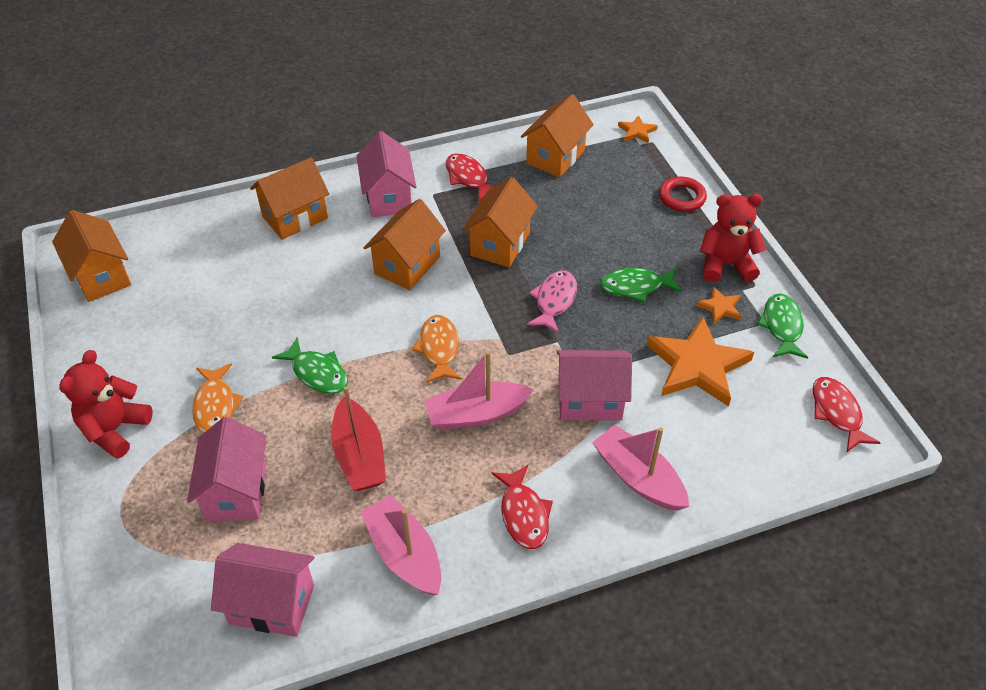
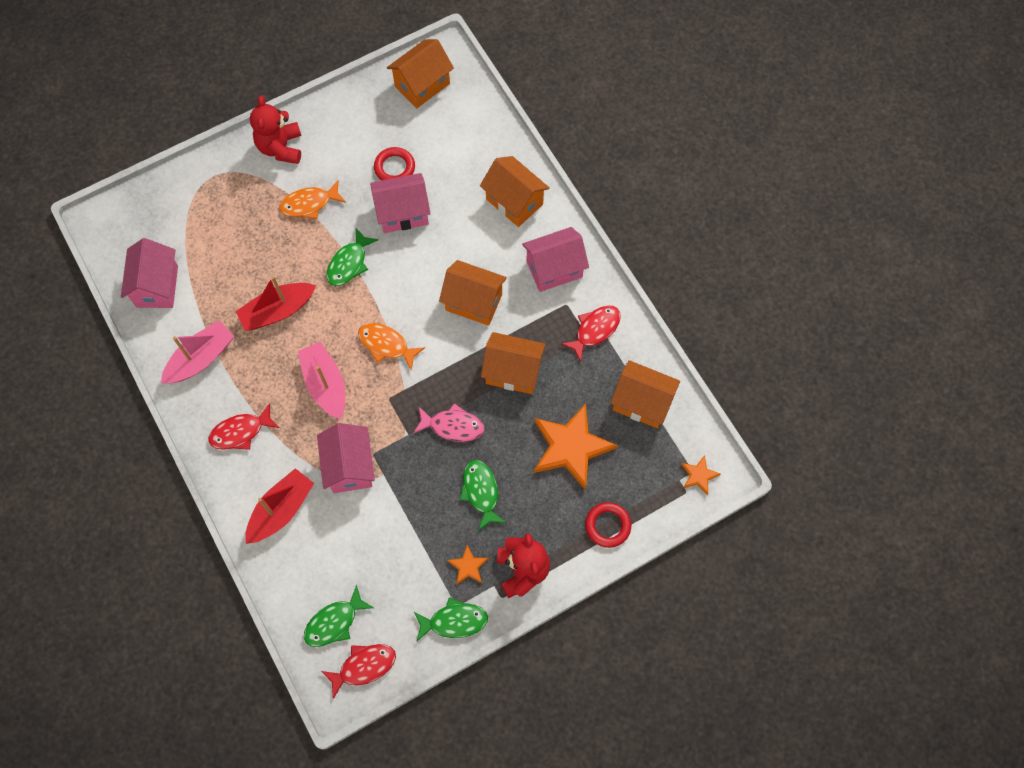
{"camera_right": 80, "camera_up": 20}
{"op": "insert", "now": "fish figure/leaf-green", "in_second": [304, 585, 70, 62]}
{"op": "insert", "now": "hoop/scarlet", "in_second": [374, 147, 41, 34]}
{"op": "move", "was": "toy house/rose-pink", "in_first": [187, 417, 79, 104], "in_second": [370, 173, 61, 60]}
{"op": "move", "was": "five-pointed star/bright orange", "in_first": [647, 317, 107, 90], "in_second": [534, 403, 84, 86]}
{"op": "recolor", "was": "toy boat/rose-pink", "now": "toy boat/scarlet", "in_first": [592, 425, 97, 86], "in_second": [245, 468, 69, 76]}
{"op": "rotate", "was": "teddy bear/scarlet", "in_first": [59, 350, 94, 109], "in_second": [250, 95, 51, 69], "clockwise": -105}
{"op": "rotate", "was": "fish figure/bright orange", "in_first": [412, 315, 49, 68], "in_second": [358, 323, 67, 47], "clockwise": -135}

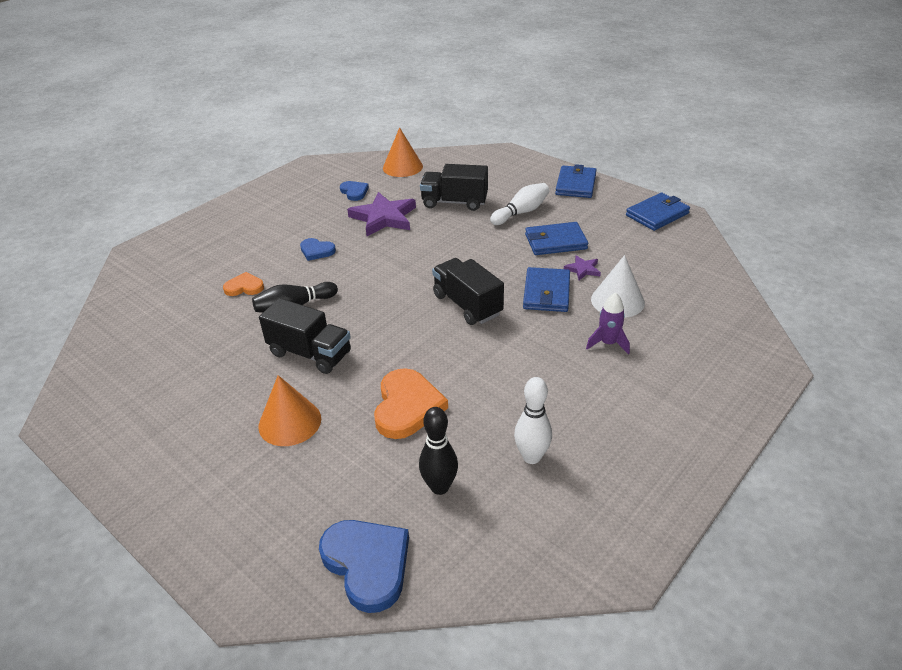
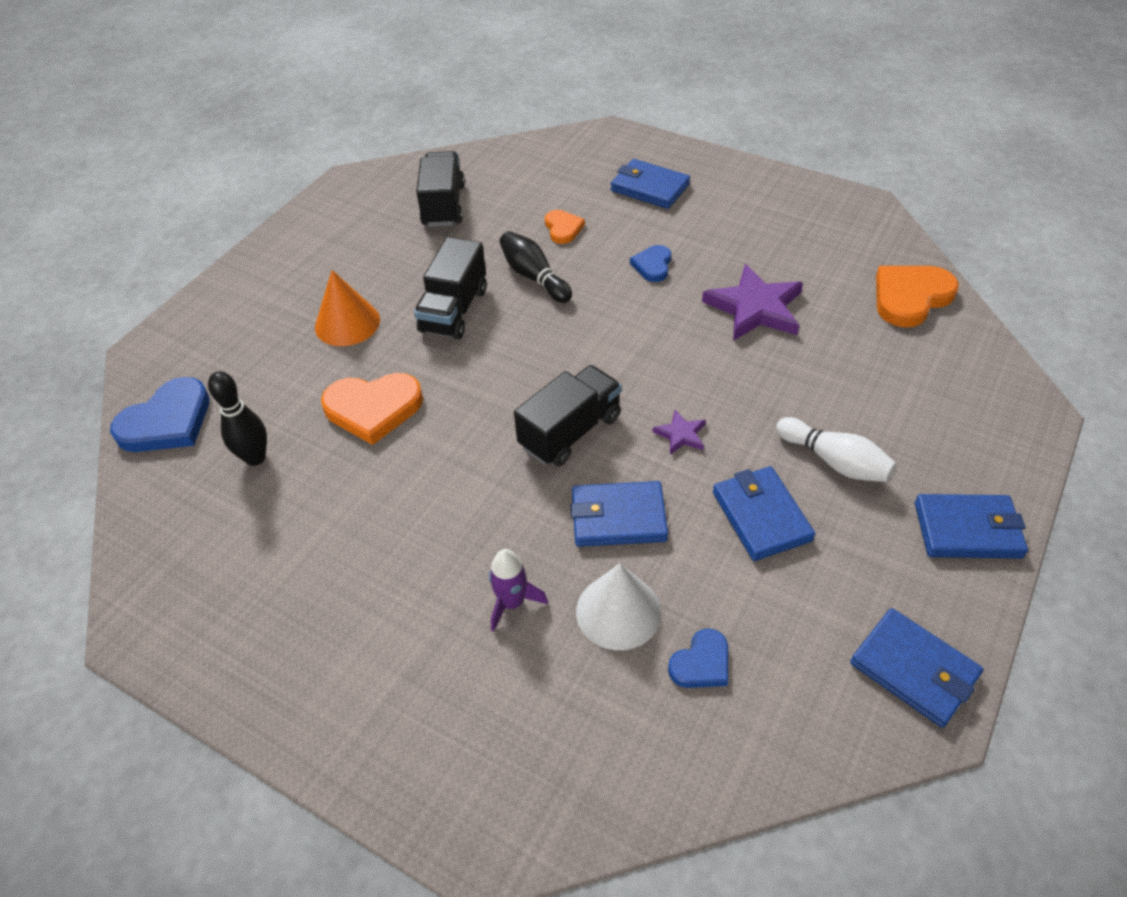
{"camera_right": 80, "camera_up": 10}
{"op": "delete", "was": "bowling pin/white", "in_first": [514, 377, 38, 87]}
{"op": "insert", "now": "wallet/royal blue", "in_second": [611, 159, 79, 50]}
{"op": "move", "was": "heart shape/royal blue", "in_first": [340, 181, 29, 20], "in_second": [668, 628, 60, 60]}
{"op": "move", "was": "toy truck/jet-black", "in_first": [420, 164, 68, 47], "in_second": [416, 151, 49, 76]}
{"op": "move", "was": "five-pointed star/purple", "in_first": [564, 255, 37, 25], "in_second": [652, 410, 54, 45]}
{"op": "replace", "was": "cone shape/bright orange", "now": "heart shape/bright orange", "in_first": [383, 127, 40, 50], "in_second": [876, 266, 83, 61]}

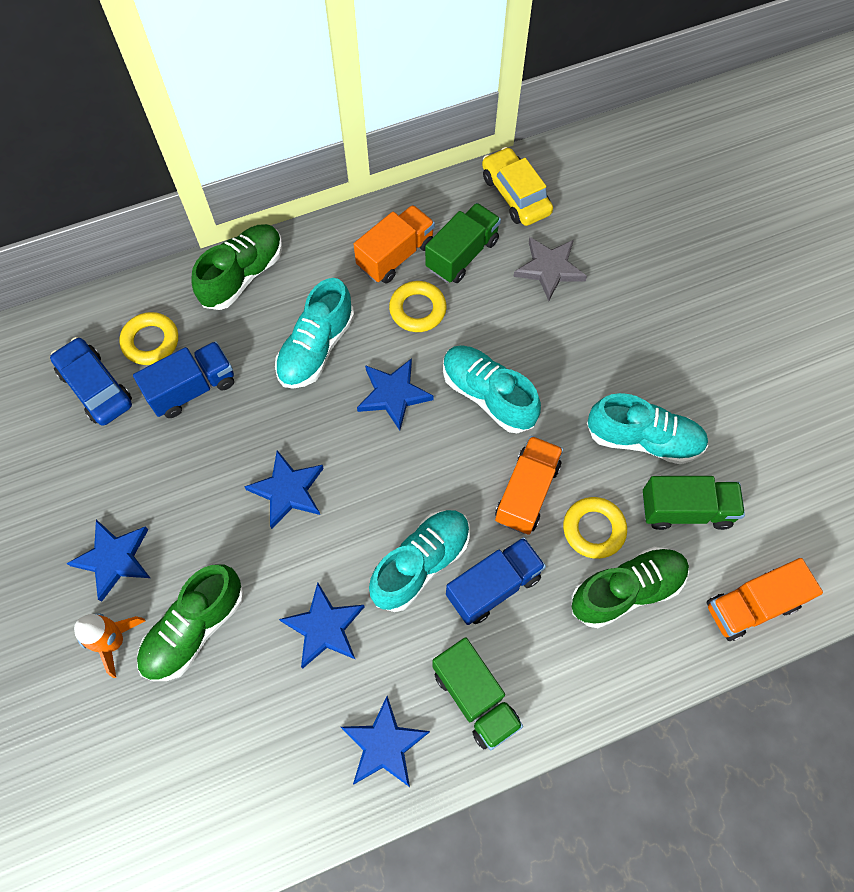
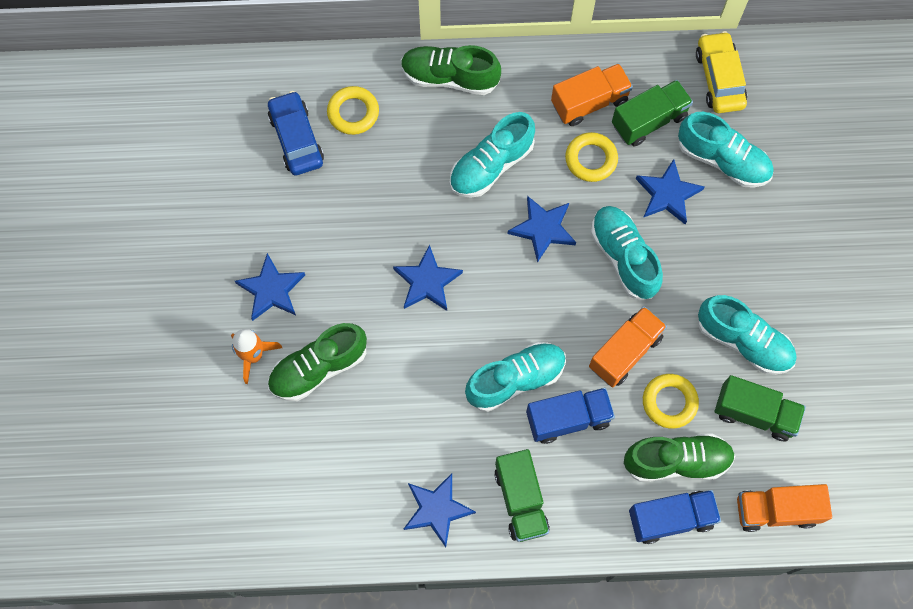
{"camera_right": 20, "camera_up": 5}
{"op": "move", "was": "toy truck/royal blue", "in_first": [133, 341, 101, 77], "in_second": [629, 490, 92, 54]}
{"op": "move", "was": "five-pointed star/royal blue", "in_first": [279, 582, 86, 87], "in_second": [636, 159, 69, 65]}
{"op": "replace", "was": "five-pointed star/ash-grey", "now": "lace-up shoe/teal", "in_first": [513, 237, 74, 64], "in_second": [678, 112, 96, 76]}
{"op": "rotate", "was": "lace-up shoe/leaf-green", "in_first": [191, 224, 91, 86], "in_second": [401, 45, 100, 50], "clockwise": -135}

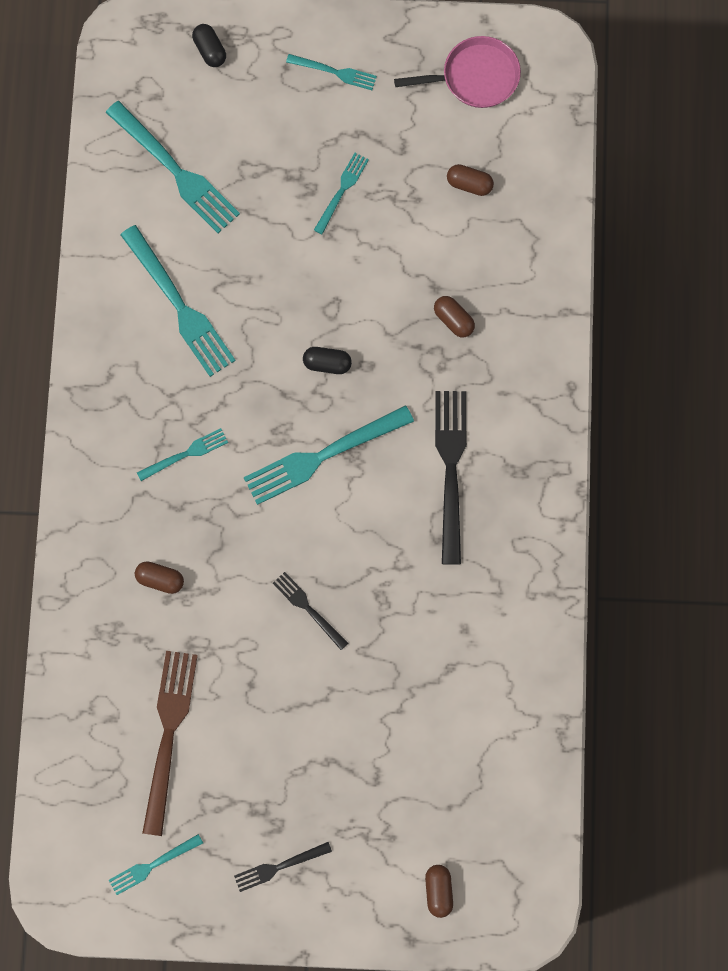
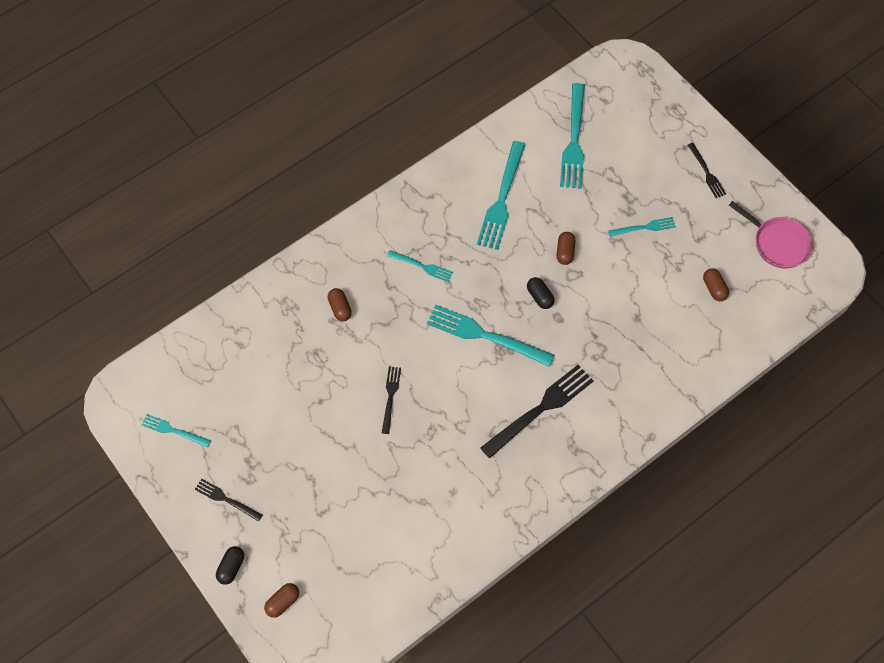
{"camera_right": 50, "camera_up": -10}
{"op": "delete", "was": "dinner fork/brown", "in_first": [142, 651, 56, 185]}
{"op": "move", "was": "pill/jet-black", "in_first": [192, 24, 34, 43], "in_second": [216, 546, 28, 39]}
{"op": "move", "was": "pill/brown", "in_first": [434, 296, 41, 41], "in_second": [556, 232, 20, 33]}
{"op": "recolor", "was": "dinner fork/teal", "now": "dinner fork/jet-black", "in_first": [286, 54, 91, 36], "in_second": [688, 143, 38, 55]}

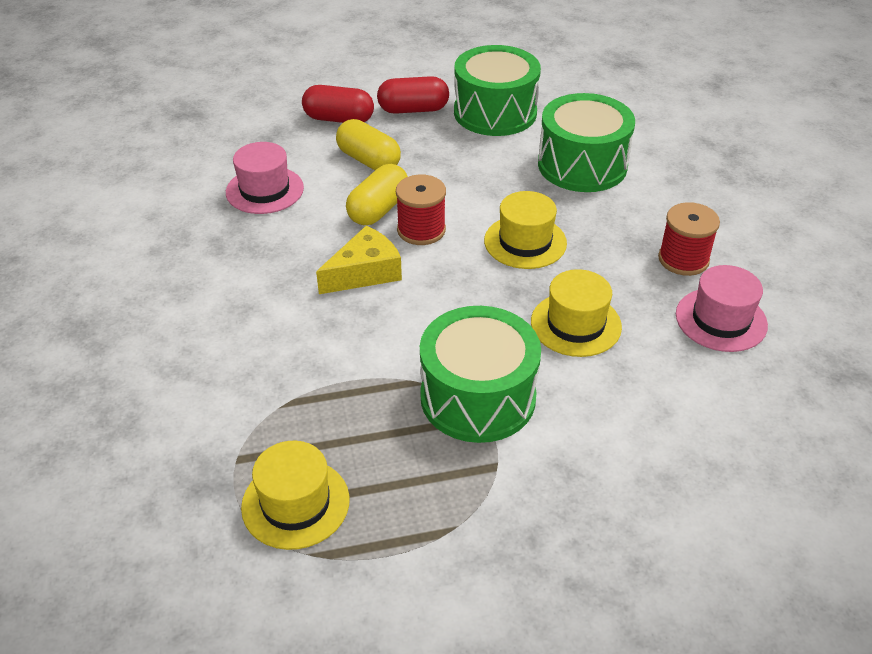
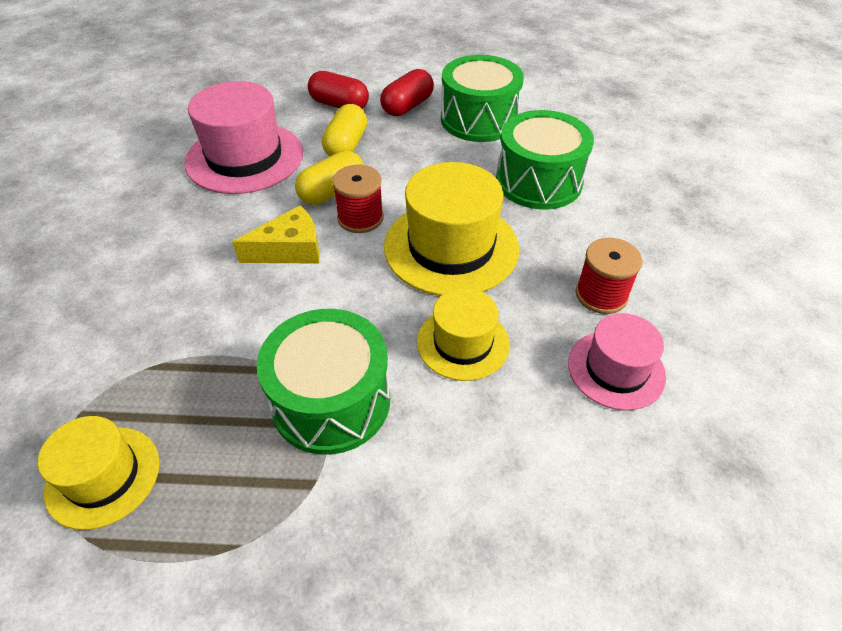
{"camera_right": 15, "camera_up": 5}
{"op": "rotate", "was": "pill/yellow", "in_first": [336, 119, 65, 51], "in_second": [322, 104, 45, 52], "clockwise": 45}
{"op": "rotate", "was": "pill/scarlet", "in_first": [377, 76, 72, 38], "in_second": [380, 69, 54, 47], "clockwise": -60}
{"op": "resize", "was": "tall hat/rose-pink", "in_first": [226, 142, 78, 72], "in_second": [184, 81, 119, 113], "ratio": 1.67}
{"op": "resize", "was": "tall hat/yellow", "in_first": [484, 191, 83, 78], "in_second": [384, 162, 135, 134], "ratio": 1.67}

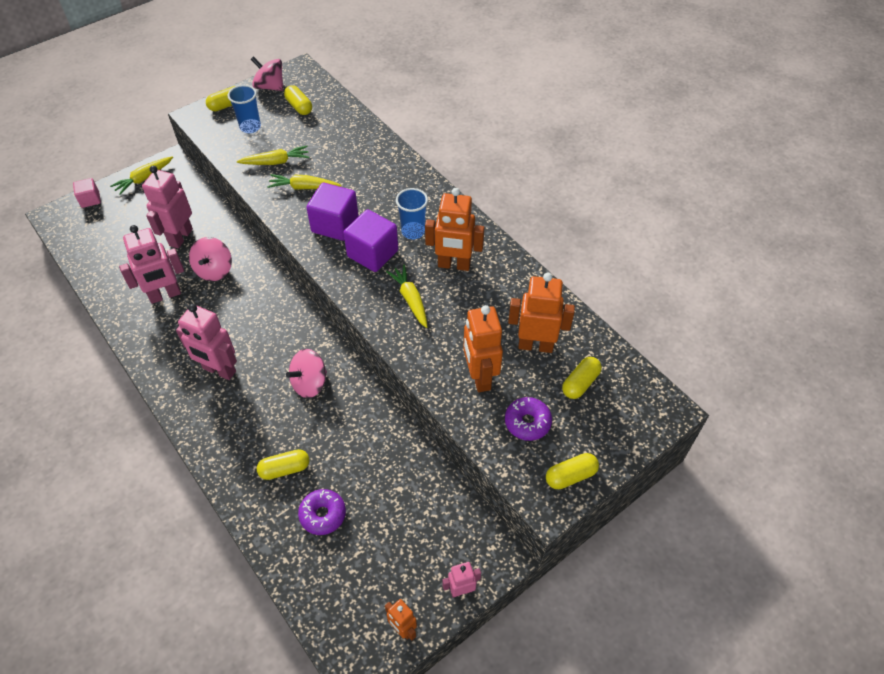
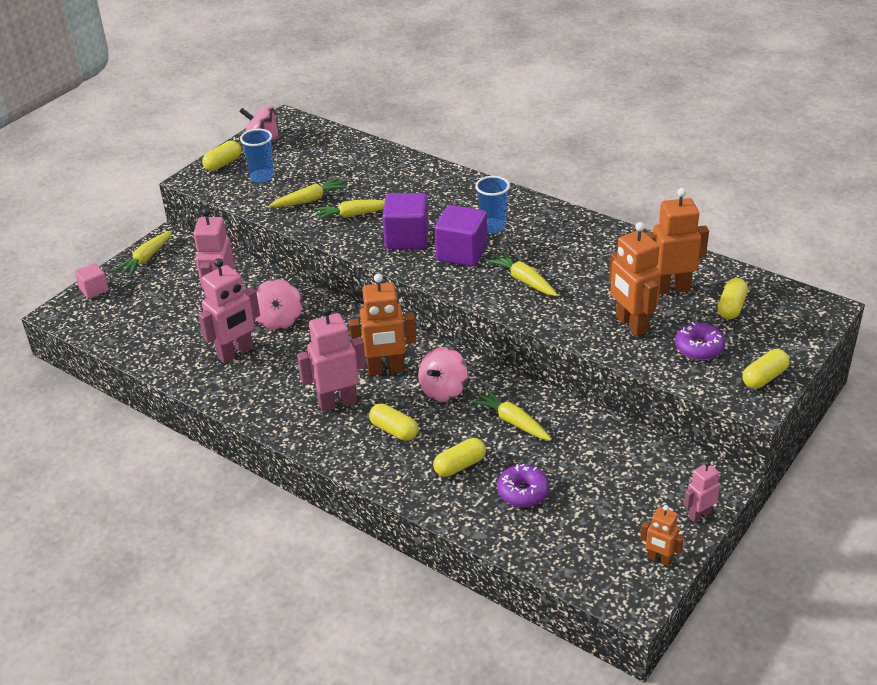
{"camera_right": -15, "camera_up": -15}
{"op": "insert", "now": "toy carrot/yellow", "in_second": [472, 389, 79, 51]}
{"op": "move", "was": "pill/yellow", "in_first": [284, 85, 28, 30], "in_second": [369, 403, 49, 38]}
{"op": "move", "was": "robot figure/bright orange", "in_first": [425, 188, 60, 83], "in_second": [349, 274, 67, 102]}
{"op": "rotate", "was": "robot figure/rose-pink", "in_first": [176, 304, 61, 76], "in_second": [297, 306, 69, 106], "clockwise": 150}

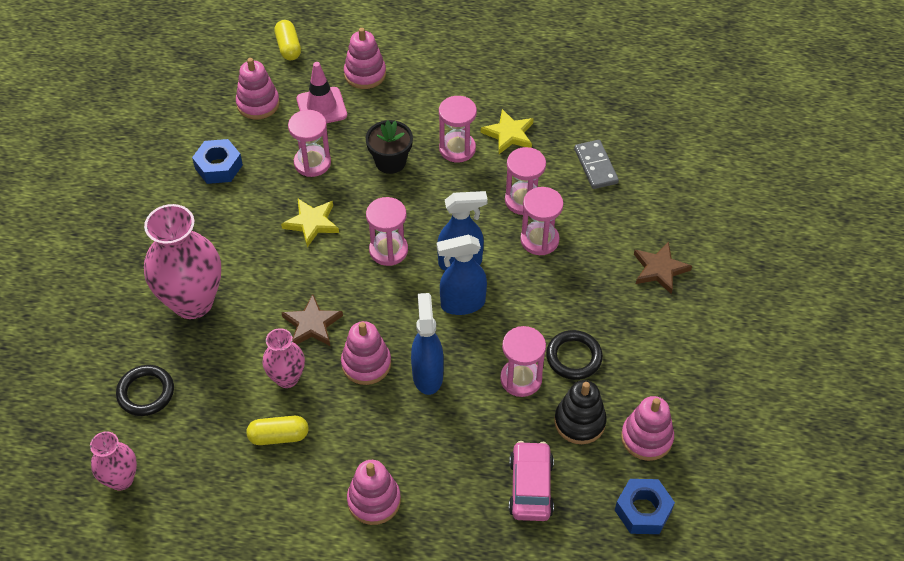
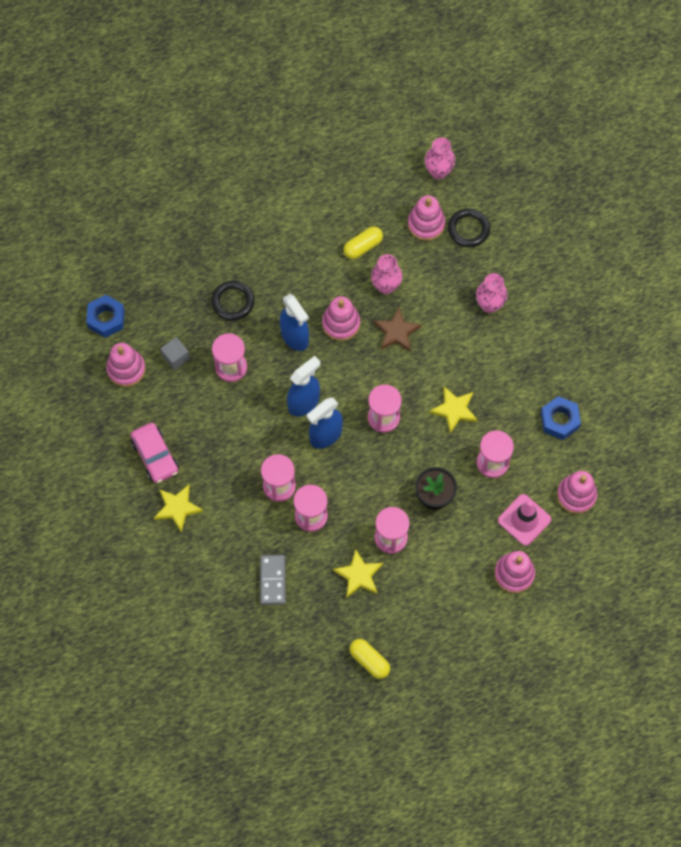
{"camera_right": 150, "camera_up": 15}
{"op": "move", "was": "pill/yellow", "in_first": [274, 20, 27, 40], "in_second": [350, 639, 40, 40]}
{"op": "move", "was": "ring stacker/rose-pink", "in_first": [347, 460, 54, 65], "in_second": [408, 195, 37, 46]}
{"op": "move", "was": "toy car/rose-pink", "in_first": [509, 441, 45, 80], "in_second": [130, 423, 49, 60]}
{"op": "move", "was": "hoop/jet-black", "in_first": [546, 330, 57, 50], "in_second": [211, 281, 43, 40]}
{"op": "replace", "was": "ring stacker/jet-black", "now": "solid cube/ash-grey", "in_first": [554, 380, 53, 64], "in_second": [160, 337, 30, 33]}
{"op": "recolor", "was": "five-pointed star/brown", "now": "five-pointed star/yellow", "in_first": [634, 242, 58, 52], "in_second": [154, 485, 49, 48]}
{"op": "rotate", "was": "domino tile/ash-grey", "in_first": [574, 140, 45, 49], "in_second": [260, 555, 26, 50], "clockwise": 45}
{"op": "resize", "was": "tall vase/rose-pink", "in_first": [144, 204, 77, 115], "in_second": [476, 273, 32, 40], "ratio": 0.54}

